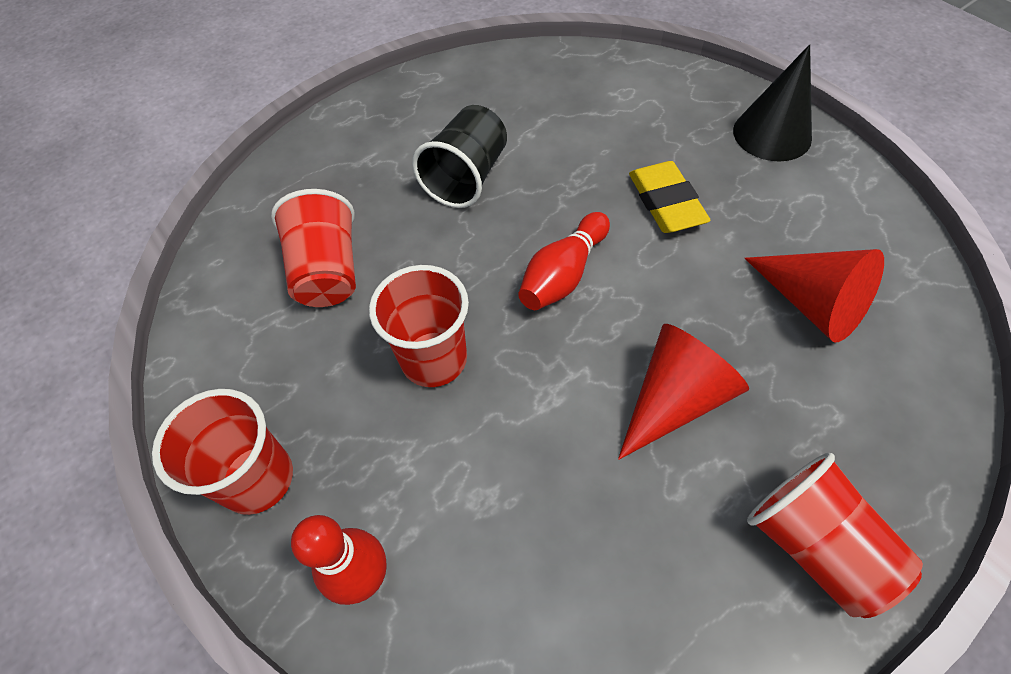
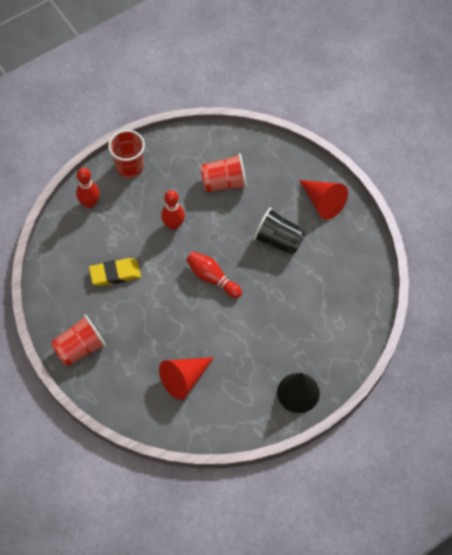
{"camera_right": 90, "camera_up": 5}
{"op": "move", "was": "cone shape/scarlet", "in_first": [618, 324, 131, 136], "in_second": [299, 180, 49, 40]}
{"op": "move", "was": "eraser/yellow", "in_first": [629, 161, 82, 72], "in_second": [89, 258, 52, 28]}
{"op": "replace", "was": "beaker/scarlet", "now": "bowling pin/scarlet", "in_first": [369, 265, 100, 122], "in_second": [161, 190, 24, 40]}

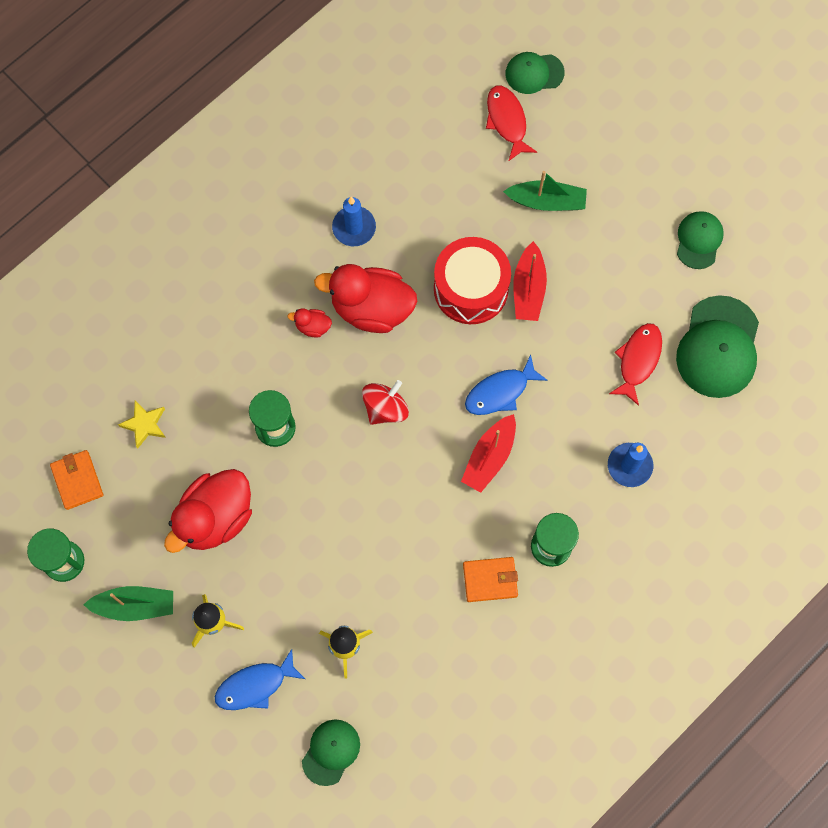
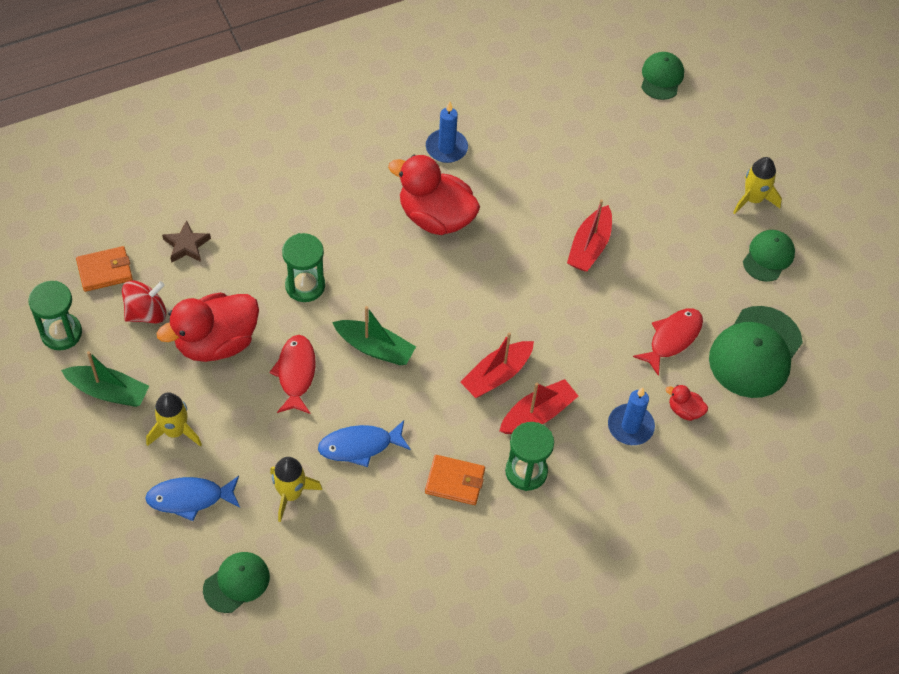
{"camera_right": 15, "camera_up": -15}
{"op": "delete", "was": "drum/scarlet", "in_first": [434, 237, 77, 87]}
{"op": "insert", "now": "toy boat/scarlet", "in_second": [500, 379, 78, 55]}
{"op": "insert", "now": "toy rocket/yellow", "in_second": [733, 157, 49, 57]}
{"op": "move", "was": "duck/scarlet", "in_first": [287, 308, 45, 30], "in_second": [666, 385, 42, 36]}
{"op": "move", "was": "toy top/scarlet", "in_first": [362, 380, 47, 45], "in_second": [122, 280, 44, 44]}
{"op": "move", "was": "fish figure/royal blue", "in_first": [465, 355, 83, 60], "in_second": [318, 420, 93, 47]}
{"op": "move", "was": "fish figure/scarlet", "in_first": [486, 86, 51, 76], "in_second": [269, 335, 47, 79]}
{"op": "move", "was": "toy boat/leaf-green", "in_first": [503, 171, 84, 40], "in_second": [332, 306, 84, 59]}
{"op": "recolor", "was": "five-pointed star/yellow", "now": "five-pointed star/brown", "in_first": [118, 401, 48, 48], "in_second": [162, 220, 49, 43]}
{"op": "rotate", "was": "wallet/bright orange", "in_first": [50, 450, 53, 60], "in_second": [76, 246, 57, 46], "clockwise": 75}
{"op": "rotate", "was": "baseball cap/leaf-green", "in_first": [505, 52, 60, 42], "in_second": [641, 52, 43, 48], "clockwise": 90}

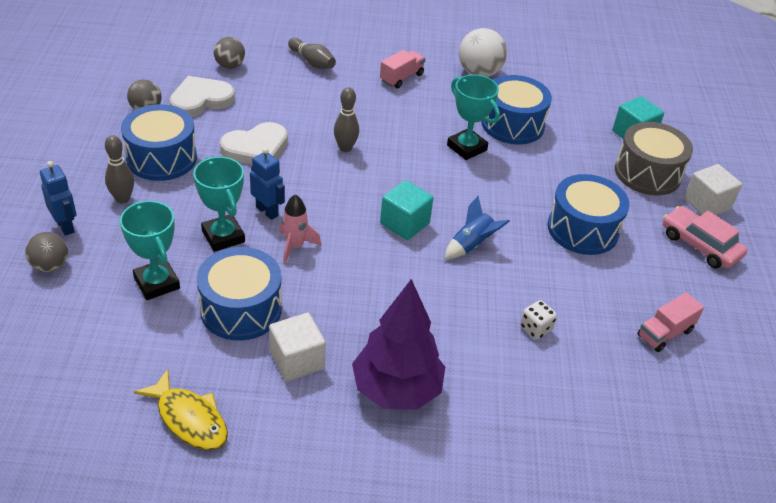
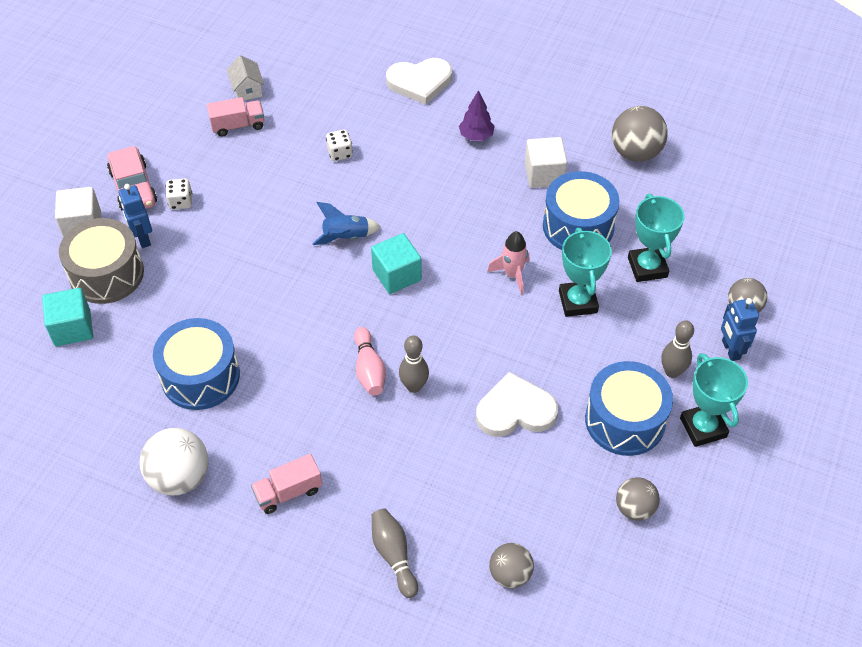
{"camera_right": -155, "camera_up": 10}
{"op": "delete", "was": "drum/royal blue", "in_first": [547, 174, 83, 81]}
{"op": "insert", "now": "game die/white", "in_second": [165, 179, 27, 30]}
{"op": "insert", "now": "toy house/white", "in_second": [227, 55, 37, 45]}
{"op": "insert", "now": "bowling pin/rose-pink", "in_second": [354, 327, 32, 69]}
{"op": "move", "was": "heart shape/white", "in_first": [169, 76, 66, 41], "in_second": [386, 58, 66, 47]}
{"op": "move", "was": "robot figure/royal blue", "in_first": [250, 148, 35, 72], "in_second": [118, 184, 34, 64]}
{"op": "move", "was": "award cup/teal", "in_first": [447, 75, 53, 85], "in_second": [680, 353, 68, 94]}
{"op": "replace", "was": "fish figure/yellow", "now": "play ball/ash-grey", "in_first": [134, 369, 94, 81], "in_second": [612, 106, 56, 56]}
{"op": "resize", "was": "fir tree/purple", "in_first": [352, 279, 93, 131], "in_second": [459, 90, 36, 51], "ratio": 0.49}

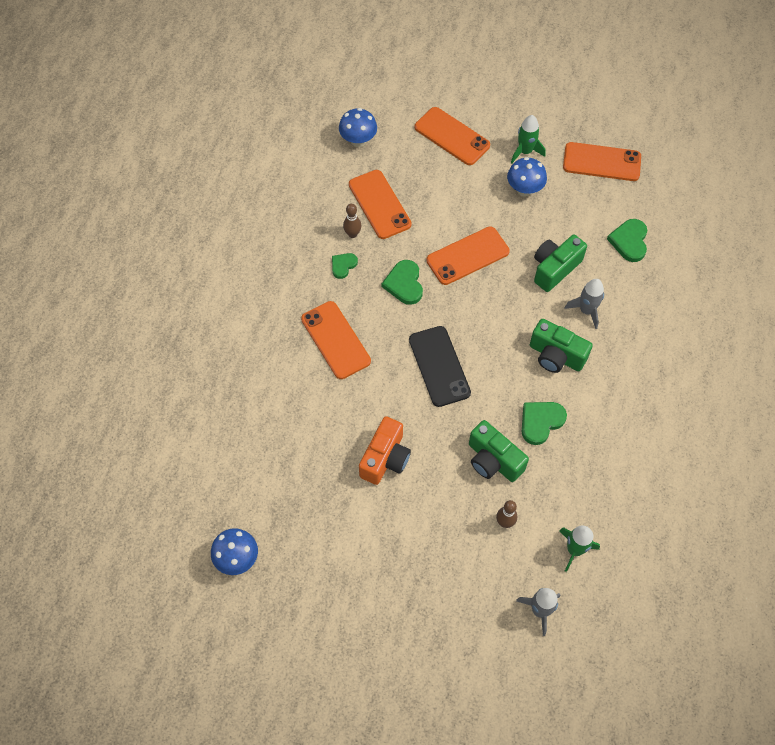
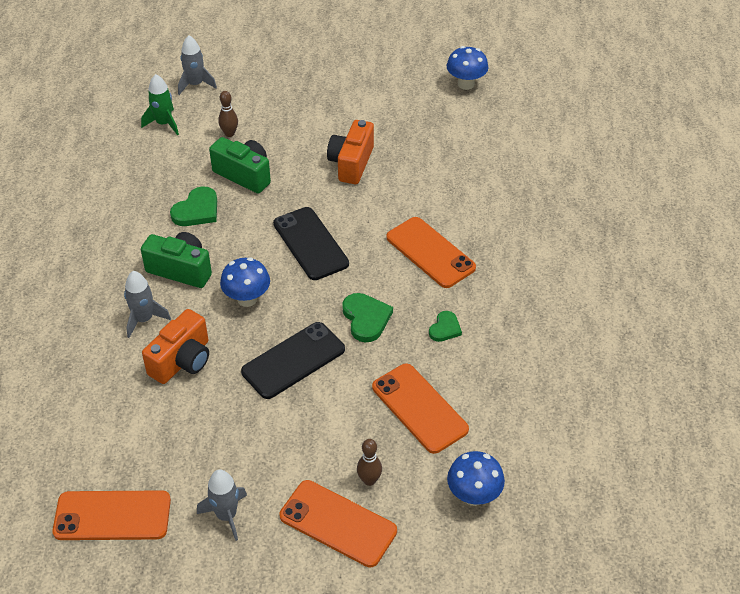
{"camera_right": 170, "camera_up": -15}
{"op": "delete", "was": "heart shape/leaf-green", "in_first": [607, 219, 40, 43]}
{"op": "move", "was": "bowling pin/brown", "in_first": [343, 204, 18, 34], "in_second": [357, 439, 25, 47]}
{"op": "move", "was": "toadstool/royal blue", "in_first": [507, 157, 40, 40], "in_second": [220, 257, 50, 50]}
{"op": "recolor", "was": "mobile phone/bright orange", "now": "mobile phone/jet-black", "in_first": [426, 226, 84, 59], "in_second": [241, 322, 104, 77]}
{"op": "recolor", "was": "toy rocket/leaf-green", "now": "toy rocket/ash-grey", "in_first": [511, 115, 35, 48], "in_second": [197, 470, 50, 71]}
{"op": "recolor", "was": "compact camera/leaf-green", "now": "compact camera/bright orange", "in_first": [534, 235, 53, 57], "in_second": [142, 309, 67, 75]}

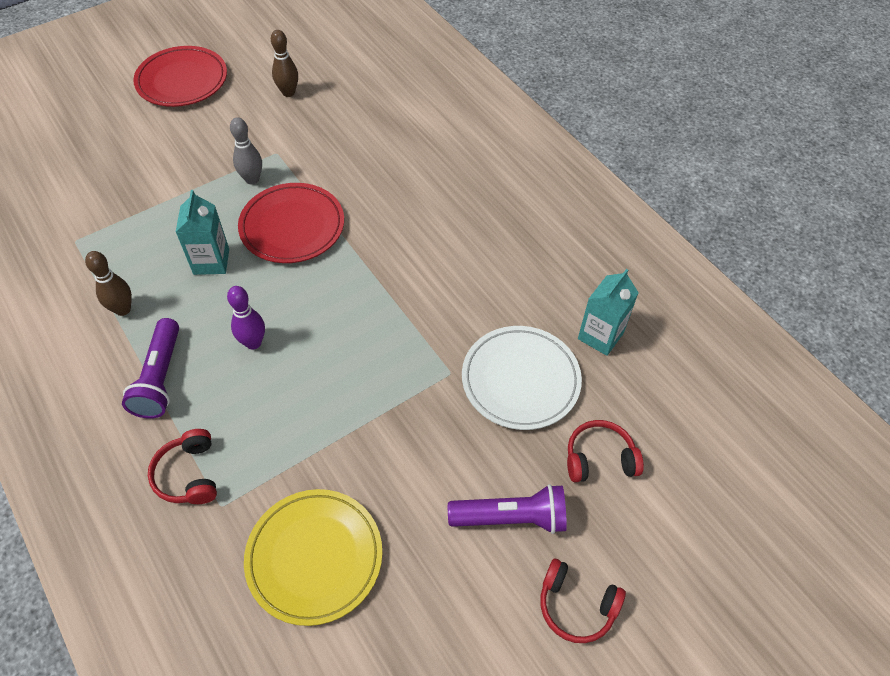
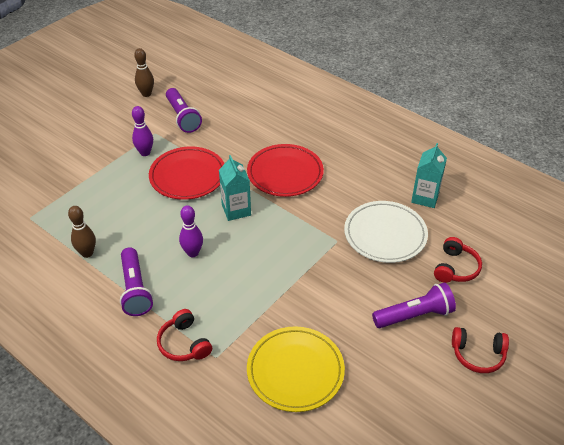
{"camera_right": -15, "camera_up": -10}
{"op": "insert", "now": "torch/purple", "in_second": [166, 88, 36, 45]}
{"op": "move", "was": "dinner plate/scarlet", "in_first": [133, 46, 94, 61], "in_second": [247, 144, 77, 53]}
{"op": "move", "was": "milk carton/teal", "in_first": [176, 190, 53, 85], "in_second": [219, 155, 32, 66]}
{"op": "recolor", "was": "bowling pin/ash-grey", "now": "bowling pin/purple", "in_first": [230, 117, 32, 68], "in_second": [132, 106, 21, 50]}
{"op": "rotate", "was": "headset/scarlet", "in_first": [567, 420, 77, 62], "in_second": [434, 237, 48, 46], "clockwise": 135}

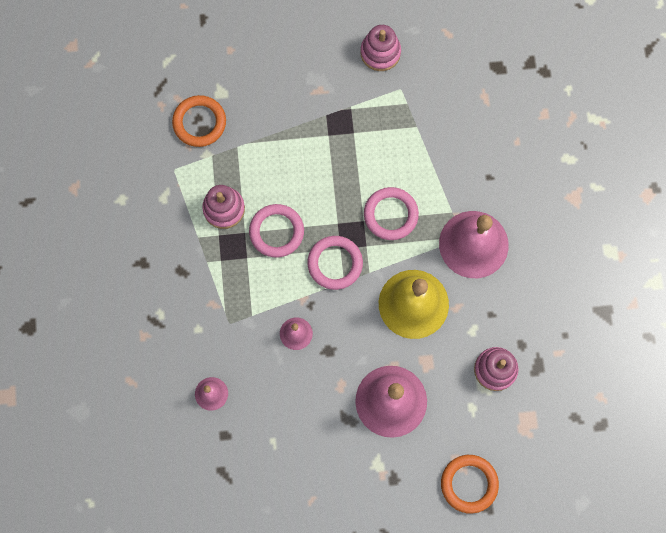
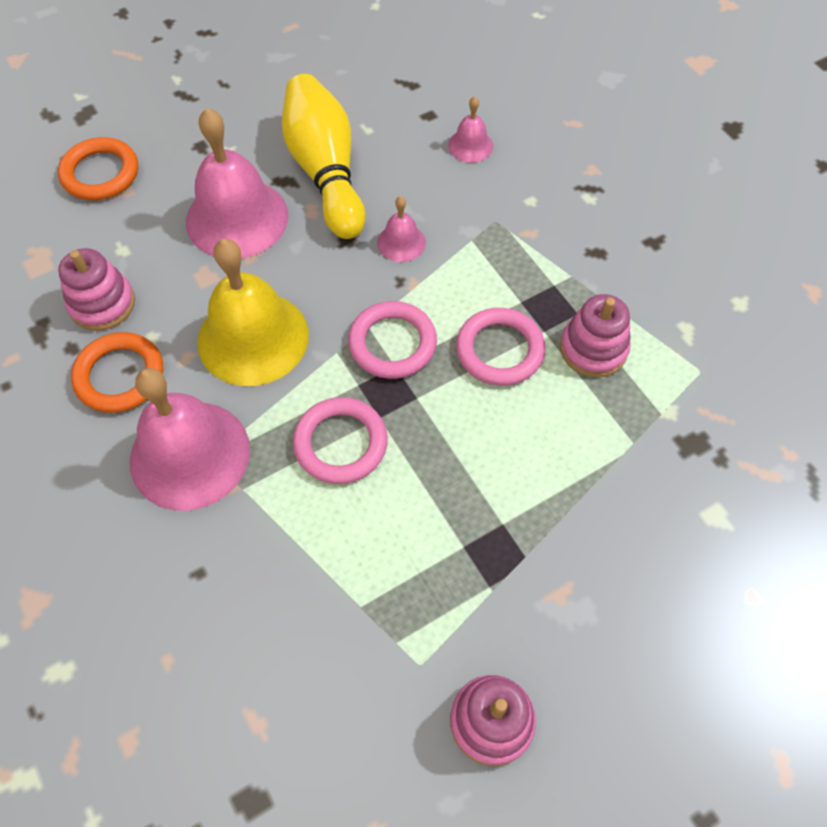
{"camera_right": 155, "camera_up": -15}
{"op": "insert", "now": "bowling pin/yellow", "in_second": [282, 74, 84, 165]}
{"op": "move", "was": "hoop/bright orange", "in_first": [172, 95, 54, 52], "in_second": [71, 332, 92, 81]}

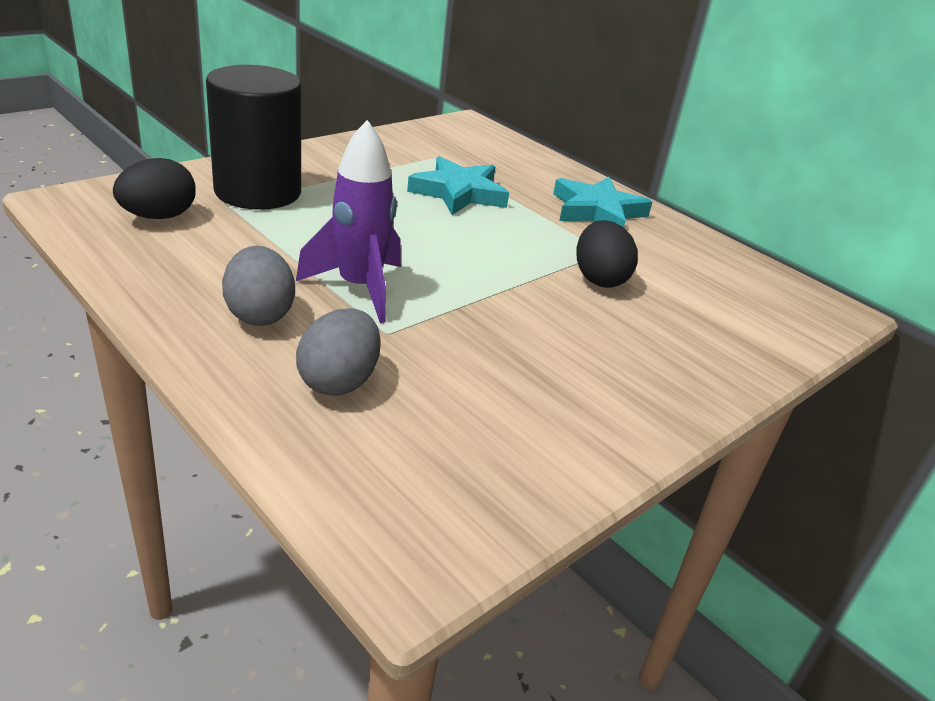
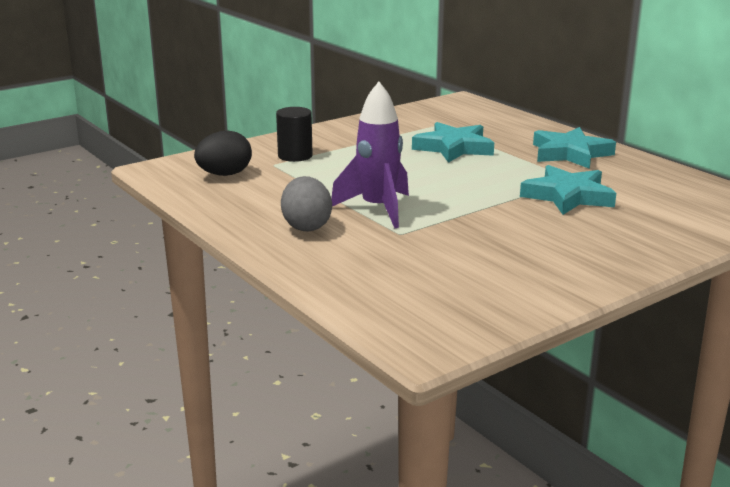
{"camera_right": 10, "camera_up": -10}
{"op": "delete", "was": "toy egg/ash-grey", "in_first": [296, 308, 85, 88]}
{"op": "replace", "was": "toy egg/jet-black", "now": "five-pointed star/teal", "in_first": [576, 220, 62, 68], "in_second": [520, 165, 96, 50]}
{"op": "resize", "was": "cylinder shape/jet-black", "in_first": [206, 65, 95, 145], "in_second": [276, 107, 37, 55], "ratio": 0.52}

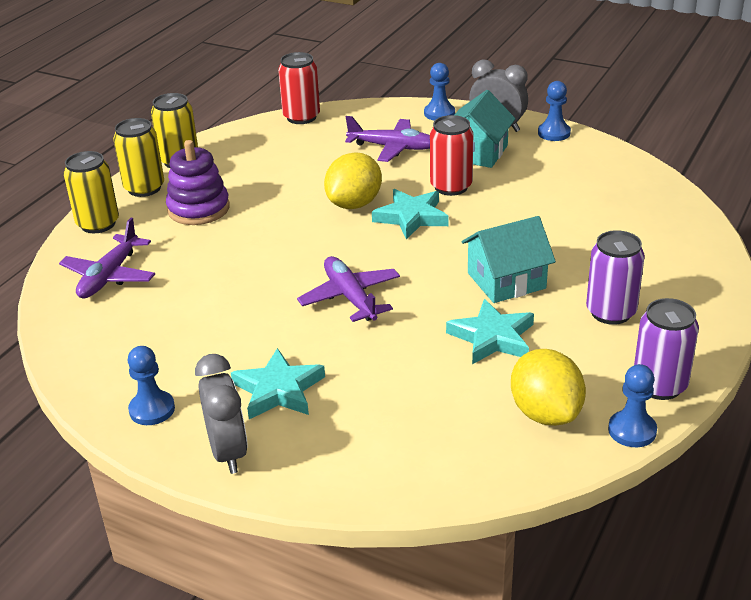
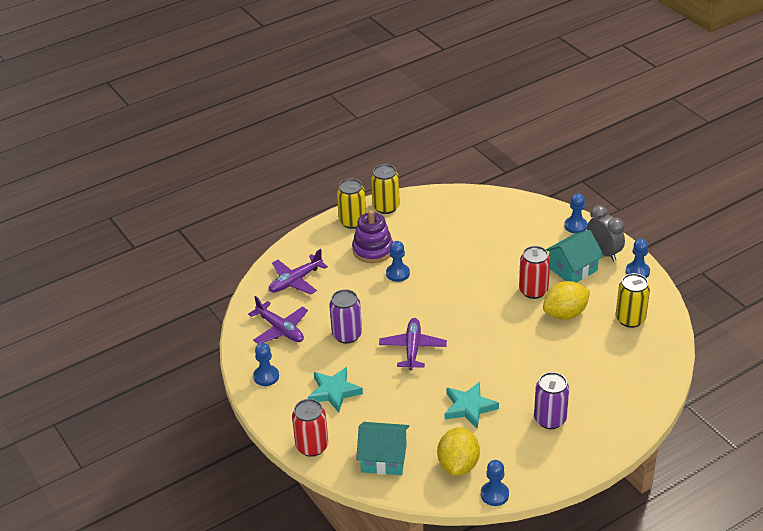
{"camera_right": 30, "camera_up": 5}
{"op": "delete", "was": "alarm clock/ash-grey", "in_first": [195, 354, 53, 120]}
{"op": "delete", "was": "five-pointed star/teal", "in_first": [372, 189, 77, 50]}
{"op": "insert", "now": "chess pawn/royal blue", "in_second": [386, 241, 24, 41]}
{"op": "move", "was": "can/yellow", "in_first": [64, 151, 55, 82], "in_second": [616, 273, 34, 55]}
{"op": "move", "was": "can/scarlet", "in_first": [278, 52, 42, 72], "in_second": [292, 399, 36, 58]}
{"op": "move", "was": "citrus fruit/yellow", "in_first": [324, 152, 58, 57], "in_second": [543, 281, 47, 39]}
{"op": "move", "was": "aeroplane/purple", "in_first": [345, 116, 85, 46], "in_second": [248, 296, 60, 48]}
{"op": "move", "was": "toy house/teal", "in_first": [462, 216, 94, 87], "in_second": [356, 422, 53, 53]}
{"op": "move", "was": "can/purple", "in_first": [634, 298, 65, 102], "in_second": [329, 289, 33, 55]}

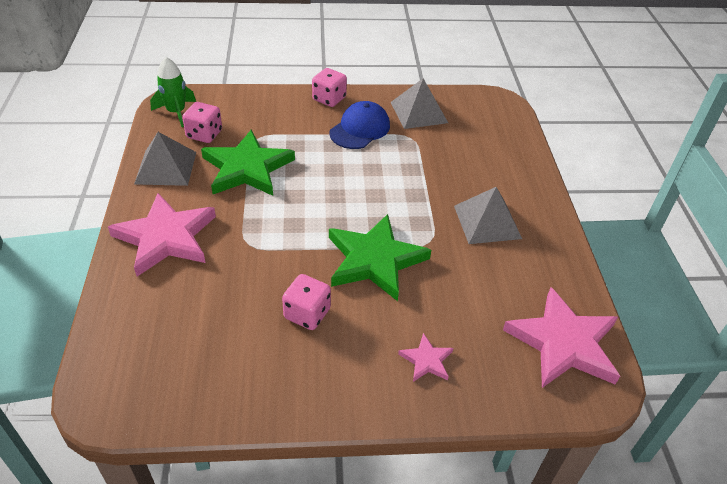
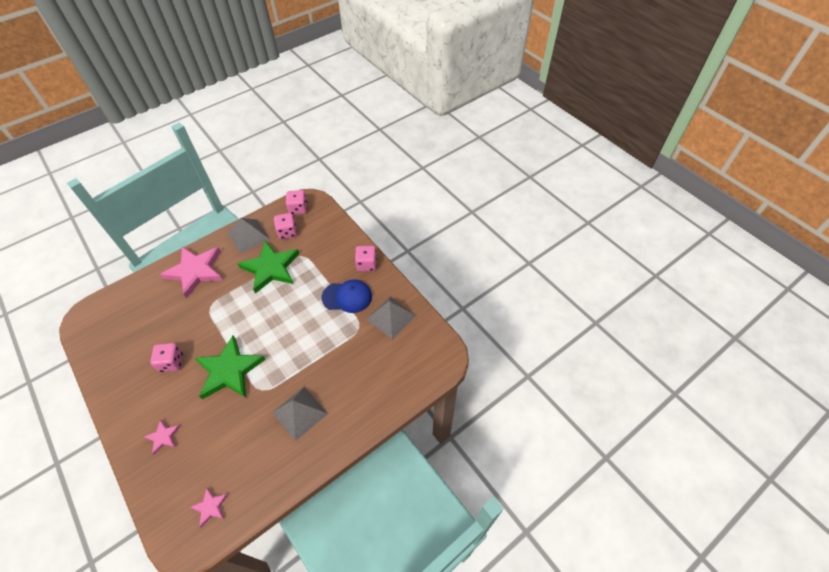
{"camera_right": 60, "camera_up": 10}
{"op": "replace", "was": "toy rocket/leaf-green", "now": "game die/rose-pink", "in_first": [150, 57, 46, 70], "in_second": [286, 190, 21, 25]}
{"op": "resize", "was": "five-pointed star/rose-pink", "in_first": [503, 287, 117, 101], "in_second": [190, 487, 39, 41], "ratio": 0.46}

